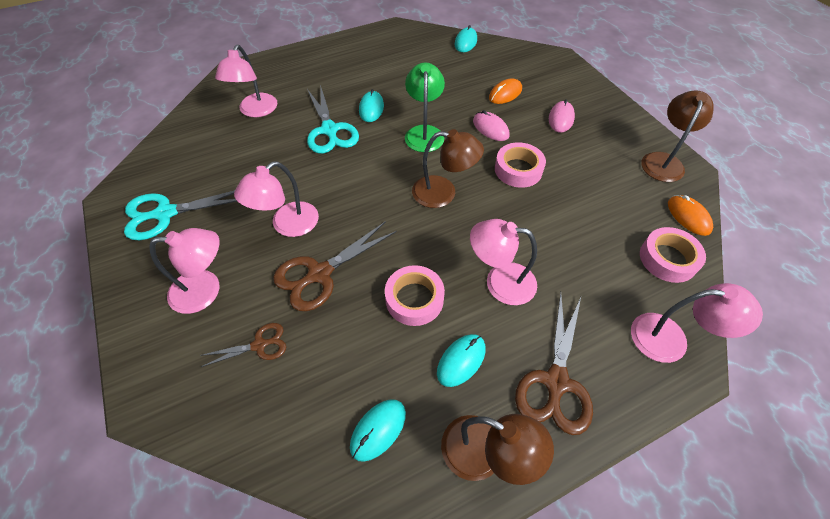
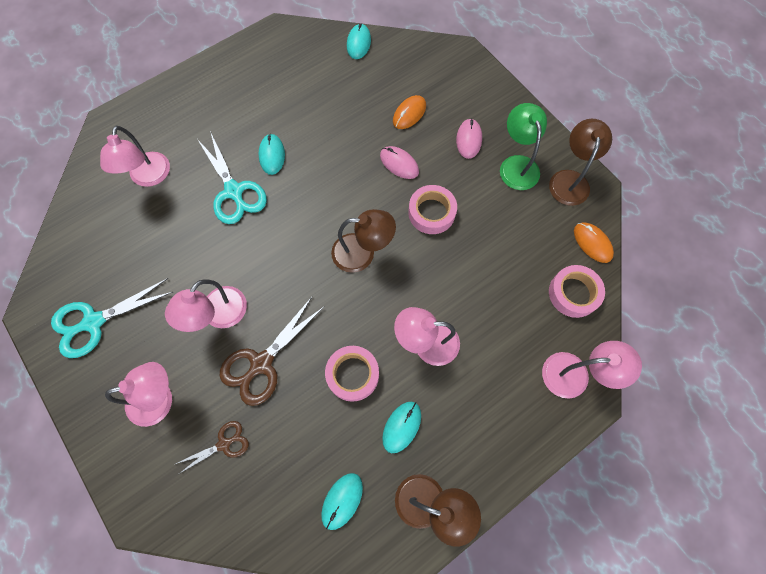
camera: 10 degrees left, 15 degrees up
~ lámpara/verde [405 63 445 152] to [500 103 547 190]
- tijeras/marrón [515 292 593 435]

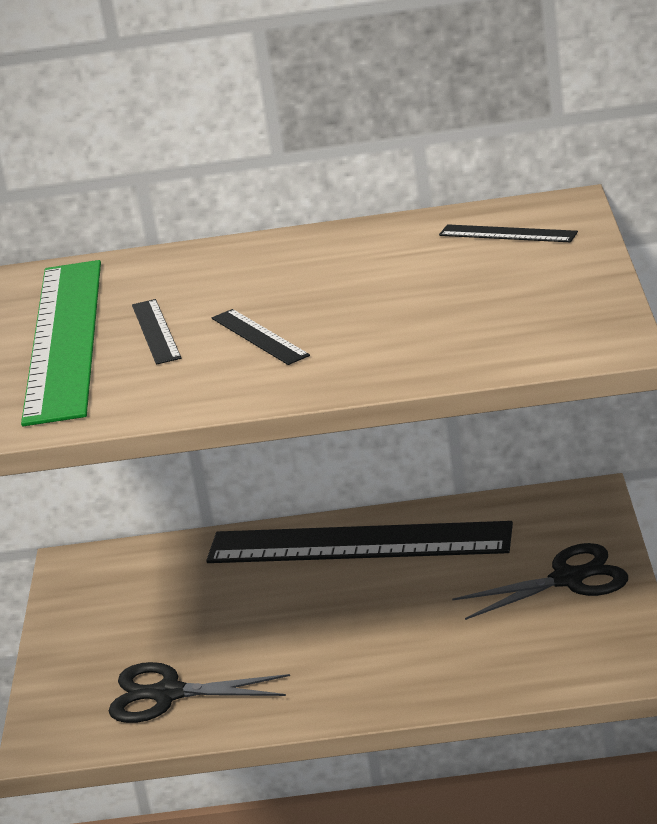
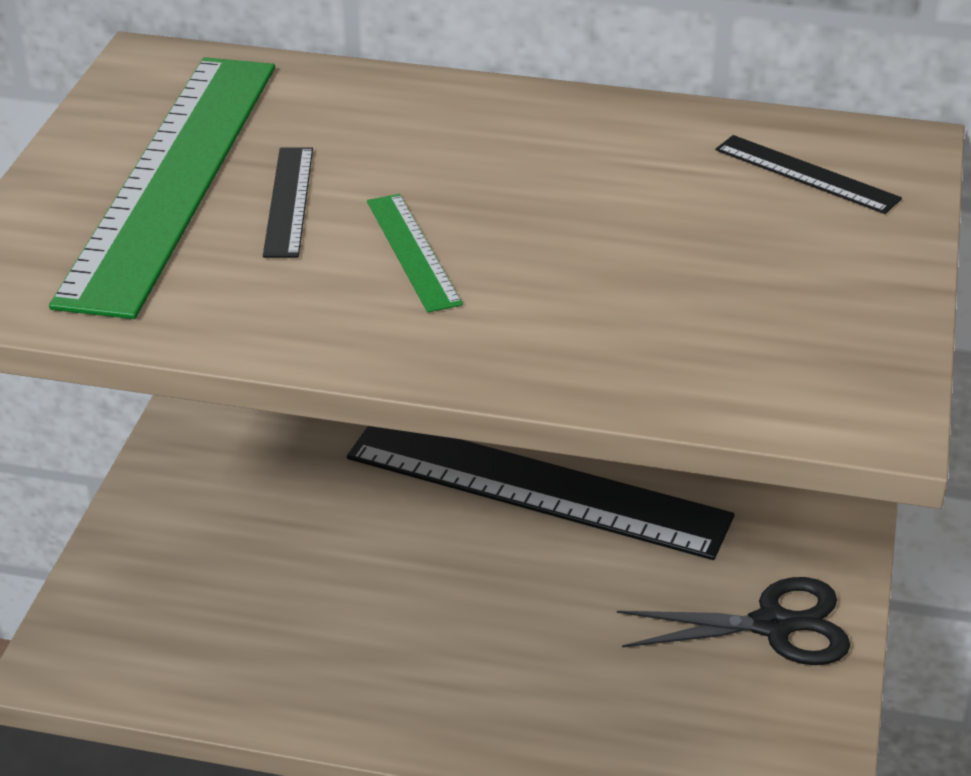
camera: 10 degrees right, 10 degrees up
- tijeras/negro [109 662 290 723]
~ regla/negro [212 309 310 365] to regla/verde [367 194 463 312]

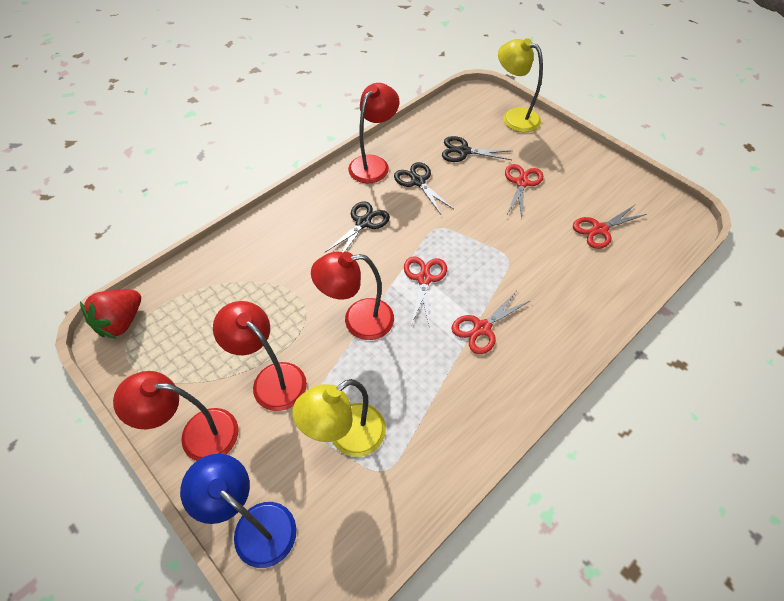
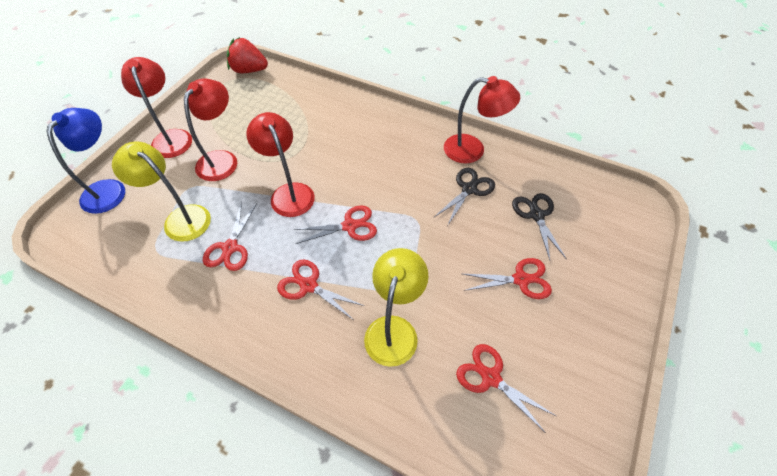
camera: 70 degrees right, 0 degrees up
- tijeras/negro [325 201 390 253]
~ lámpara/amarillo [498 38 543 132] to [364 248 429 367]
+ tijeras/rojo [203 202 257 271]

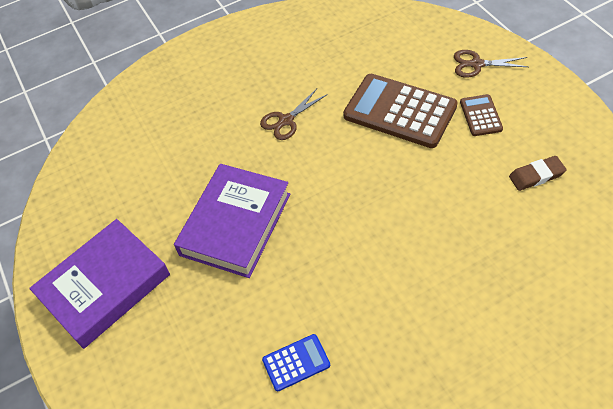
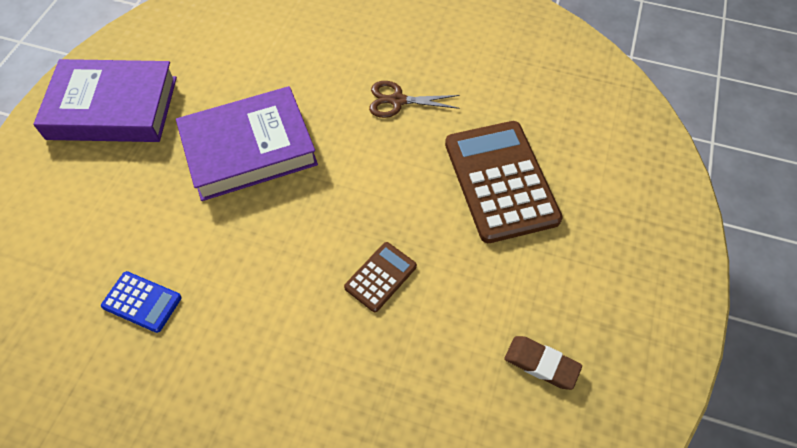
camera: 40 degrees right, 5 degrees up
- tijeras/marrón [454 50 528 78]
~ calculadora/marrón [460 94 503 136] to [344 242 417 312]

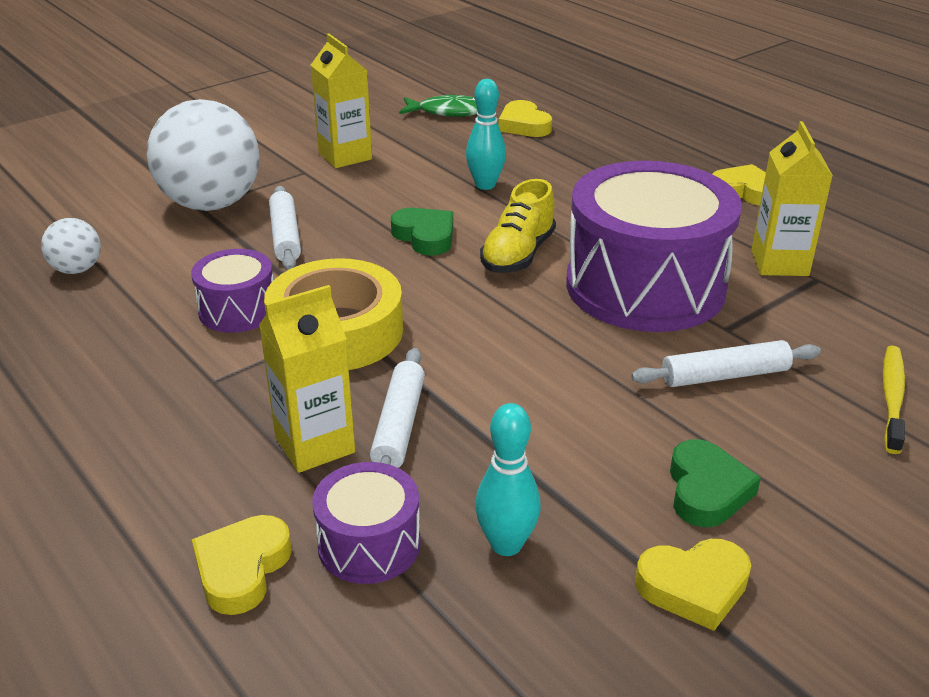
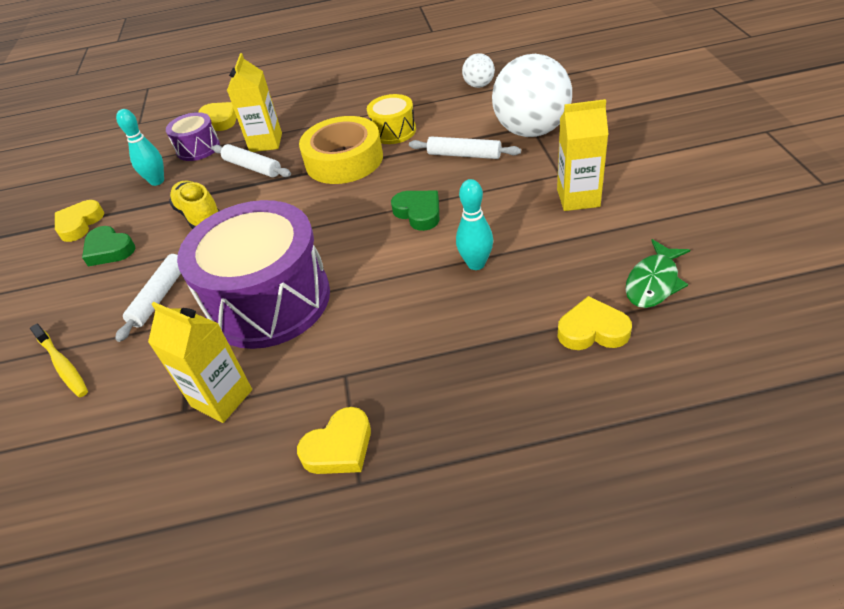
camera: 125 degrees right, 10 degrees up
~ tambor/morado [191 249 274 333] to tambor/amarillo [367 94 416 144]
~ corazón/verde [391 208 453 256] = [391 191 439 231] 120 degrees counterclockwise
~ zapato/amarillo [480 179 556 273] to [169 180 219 229]

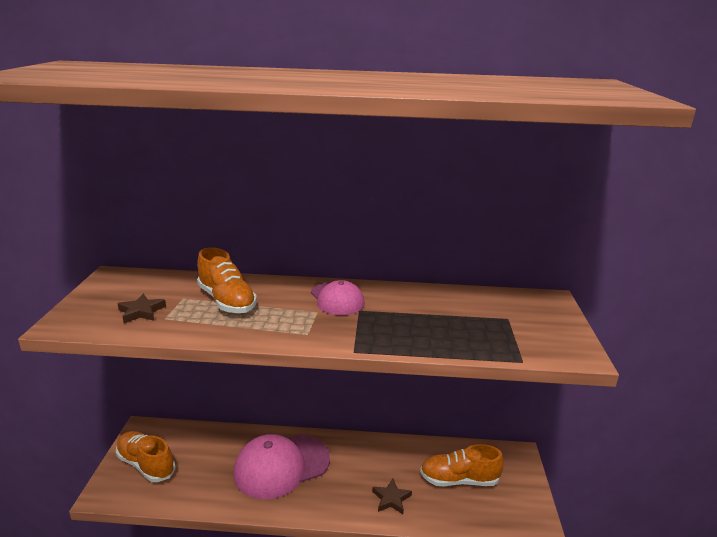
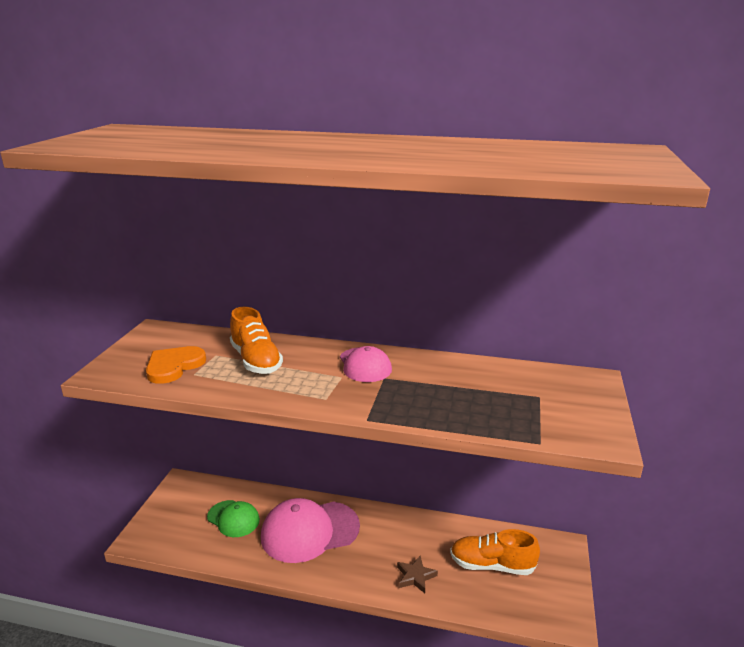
camera: 10 degrees right, 0 degrees up
- zapato/naranja [116 431 175 482]
~ estrella/marrón [117 294 166 323] to corazón/naranja [146 346 206 384]
+ gorra/verde [207 500 260 537]

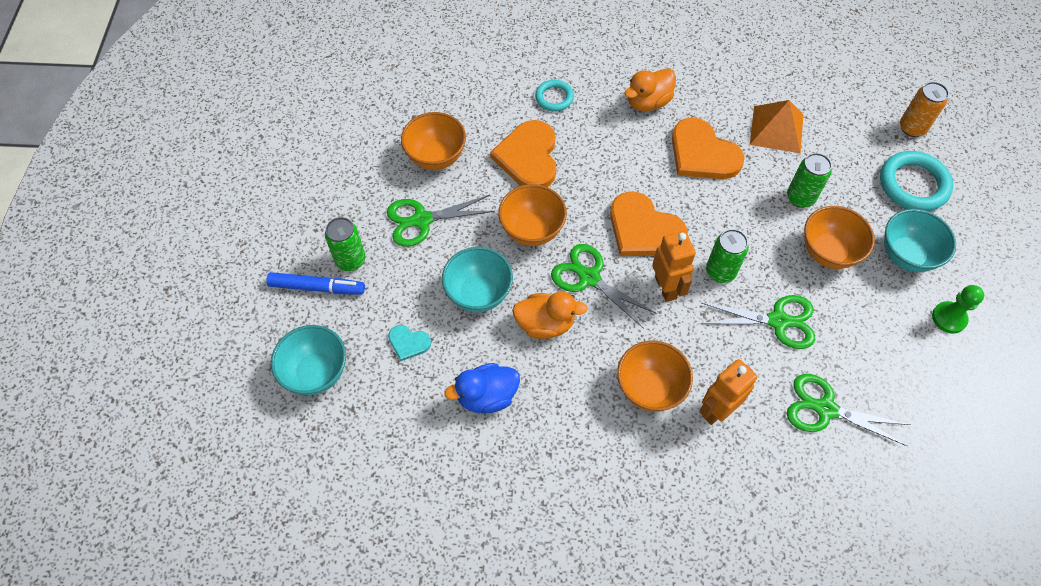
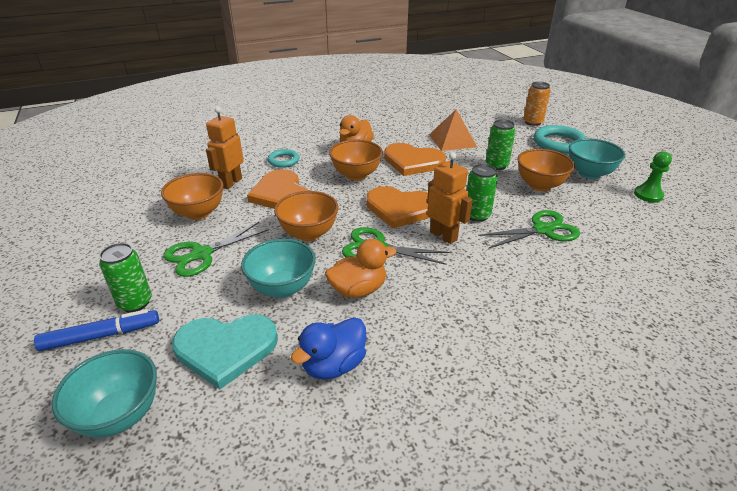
camera: 25 degrees left, 25 degrees down
~ corazón/turquesa [388 325 431 361] = [172 314 278 389] x2.05
~ cuenco/naranja [617 341 693 412] to [329 140 383 181]
~ robot/naranja [699 359 757 425] to [206 106 244 189]
- tijeras/verde [787 374 911 447]

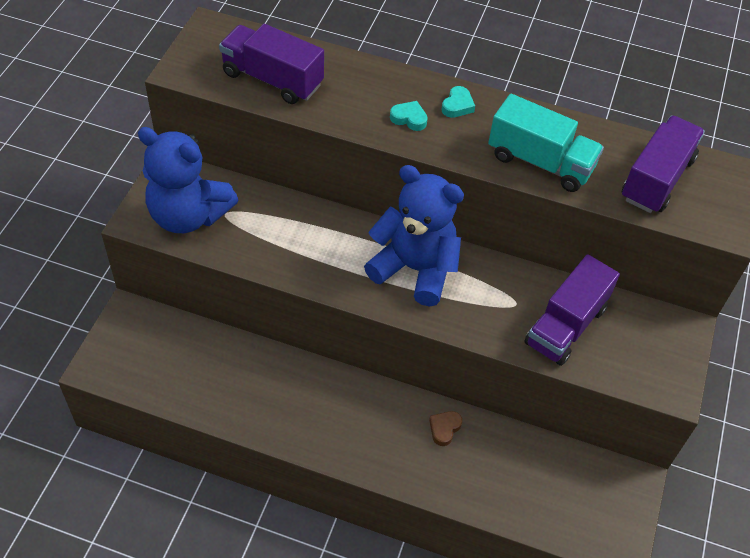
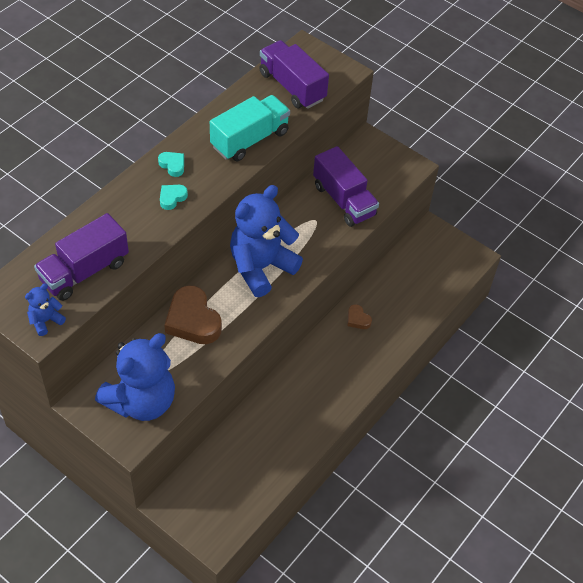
camera: 70 degrees left, 0 degrees up
+ osito/azul [25 283 66 336]
+ corazón/marrón [164 285 222 344]

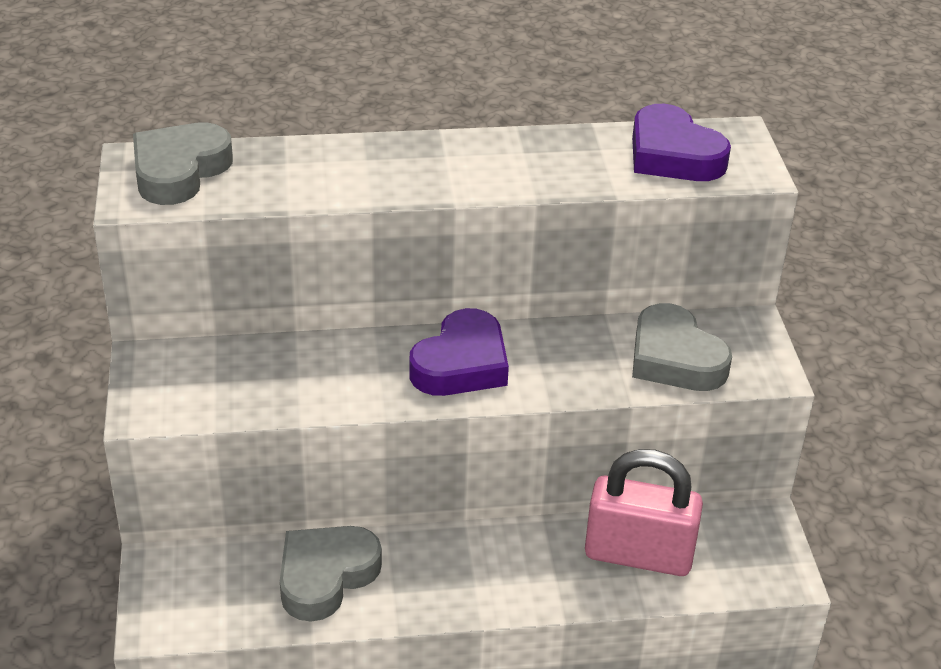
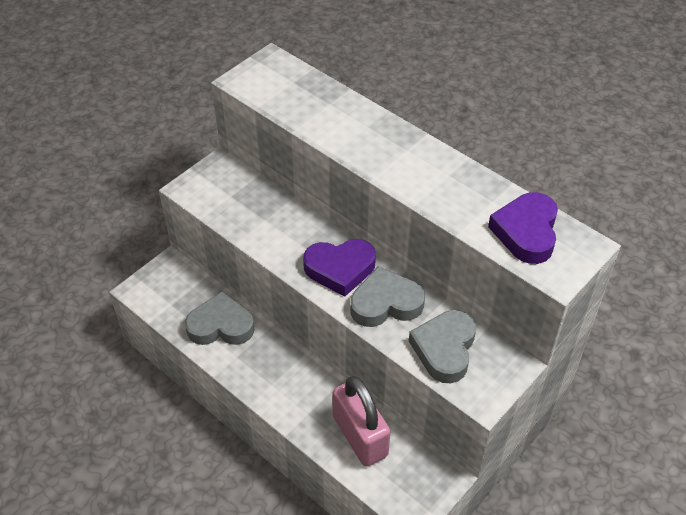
camera: 50 degrees right, 10 degrees up
~ corazón/gris [133 122 233 205] to [350 266 425 327]

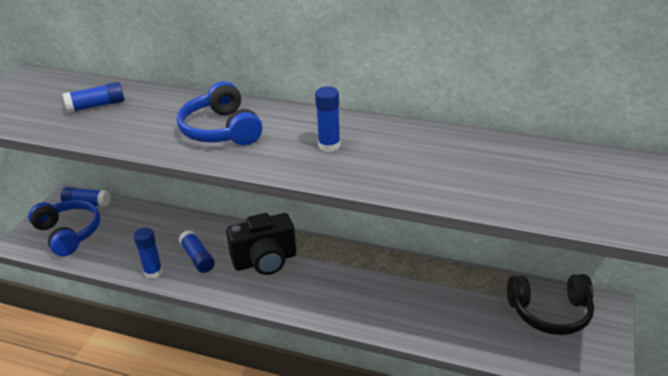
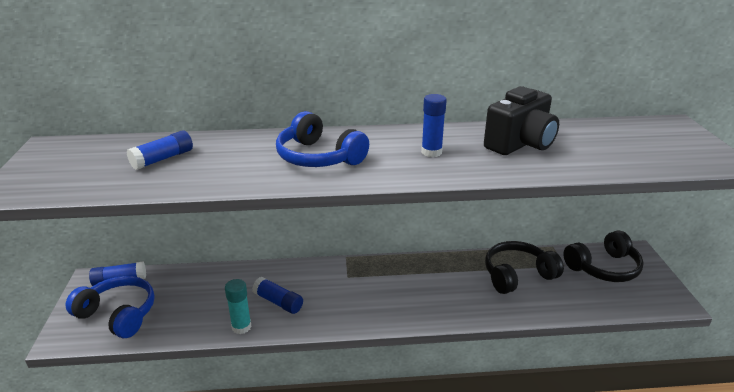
camera: 25 degrees left, 5 degrees down
~ barra de pegamento/azul [134 228 163 279] to barra de pegamento/turquesa [225 279 252 334]
~ cámara/negro [226 213 296 275] to [484 86 559 155]
+ auriculares/negro [485 241 564 294]

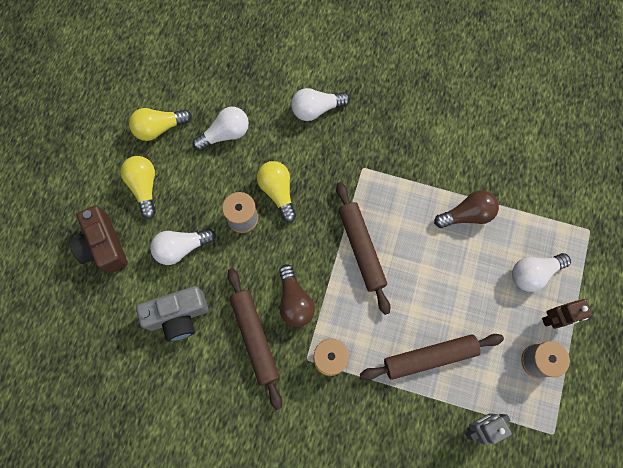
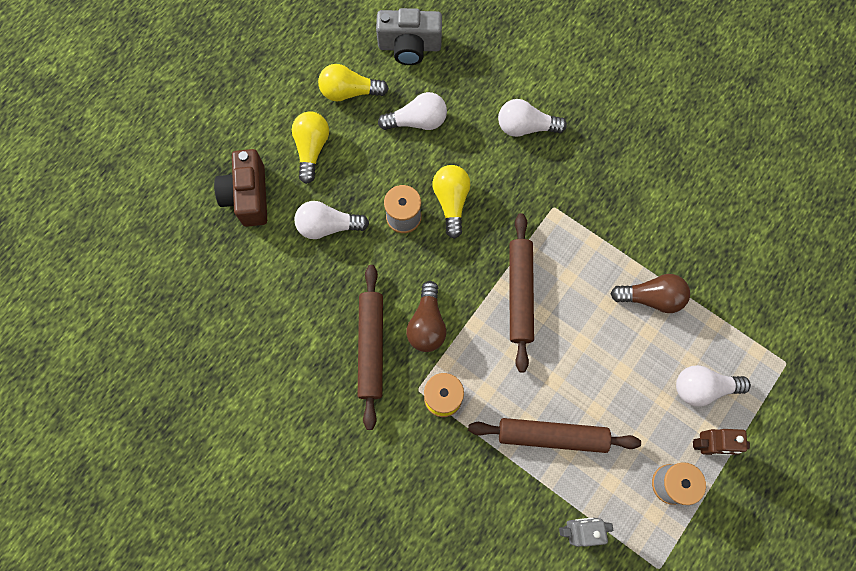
camera: 20 degrees right, 0 degrees up
~ cámara/gris [136 286 208 342] to [376 8 442 65]

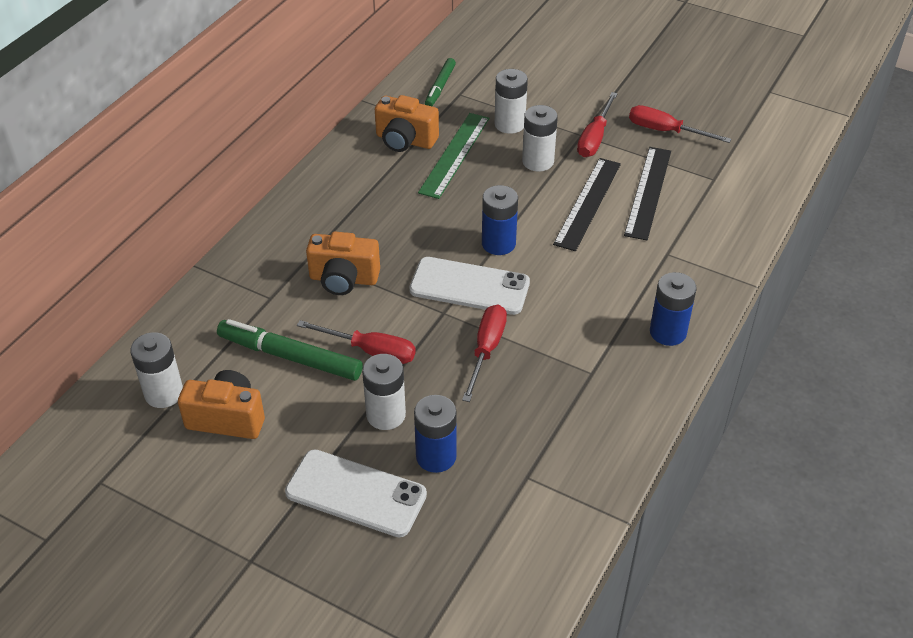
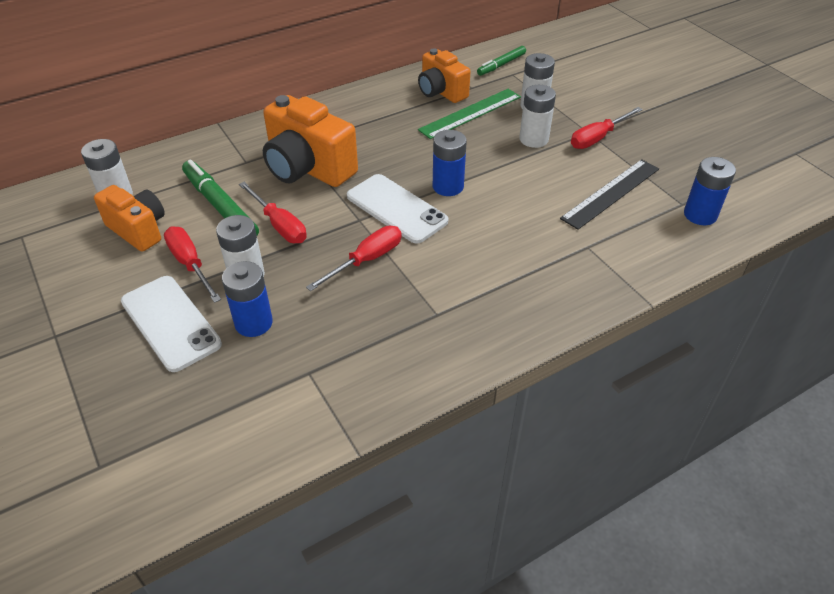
camera: 30 degrees right, 0 degrees up
~ cámara/naranja [306 232 380 295] = [263 95 358 187] x1.56
- regla/negro [553 158 621 251]
~ destornillador/rojo [629 105 732 143] to [164 226 221 303]
~ pila/azul [650 272 697 346] to [684 157 736 225]

